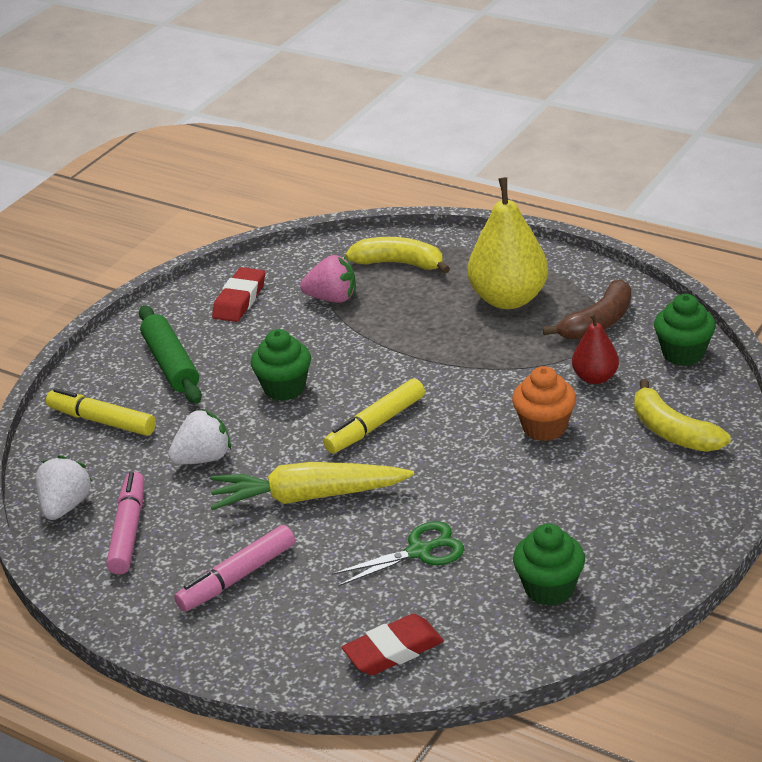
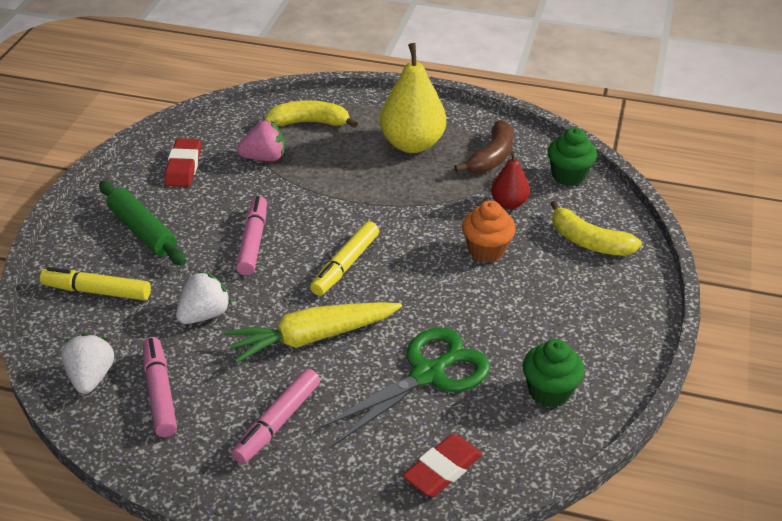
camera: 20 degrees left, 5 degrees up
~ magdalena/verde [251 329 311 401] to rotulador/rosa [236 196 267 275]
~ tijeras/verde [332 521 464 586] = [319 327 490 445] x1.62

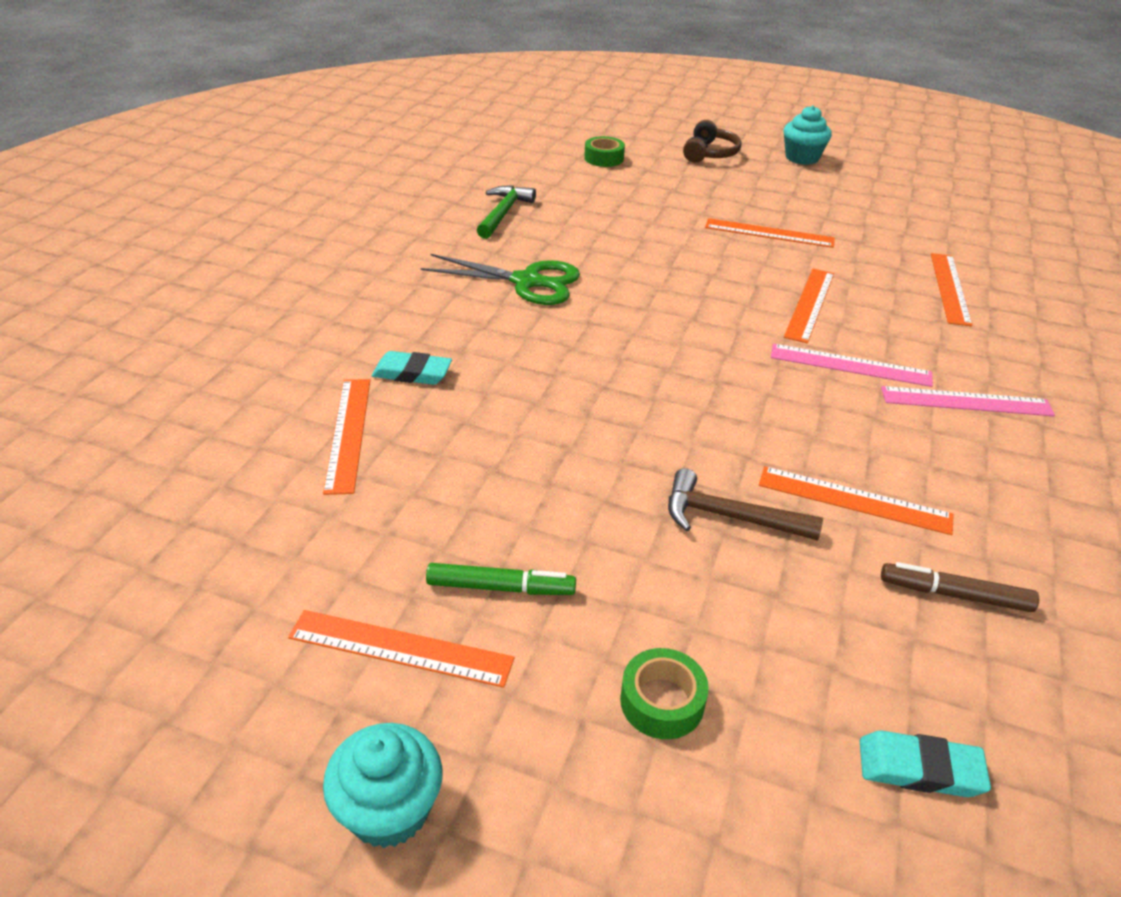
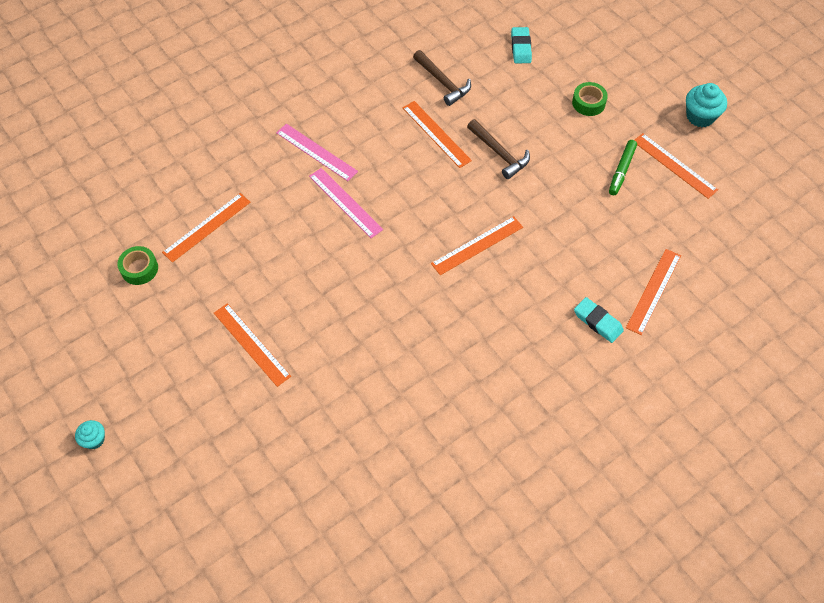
camera: 145 degrees left, 20 degrees up
- tijeras/verde [421 254 580 305]
~ rotulador/verde [426 563 576 595] = [609 140 637 195] 105 degrees counterclockwise
- martillo/verde [477 185 536 239]
~ cinta adhesiva/verde [584 136 625 167] to [117 246 158 285]
- auriculares/marrón [683 120 741 163]
~ magdalena/turquesa [783 106 832 165] = [75 420 105 449] x0.59
~ regla/naranja [784 269 834 343] to [431 216 523 275]
~ goma de borrar/turquesa [860 730 991 797] = [511 27 532 63] 45 degrees clockwise
~ rotulador/marrón [881 562 1039 612] to martillo/marrón [413 50 471 106]

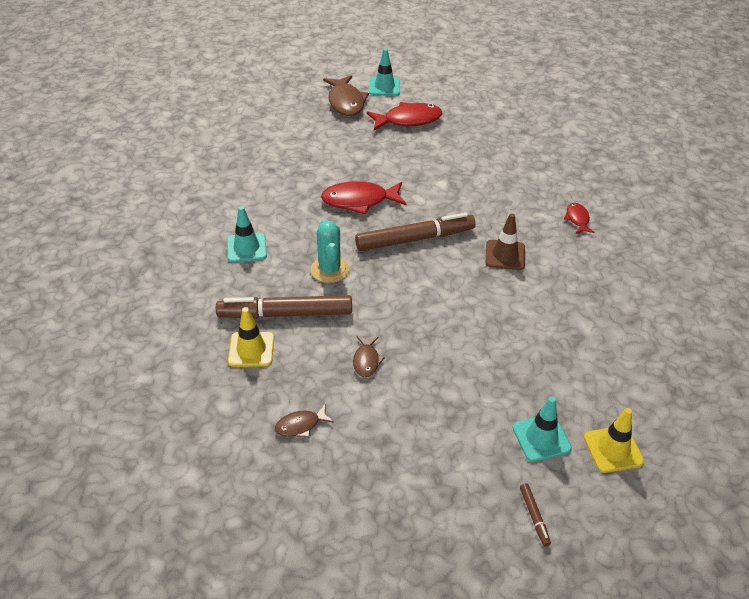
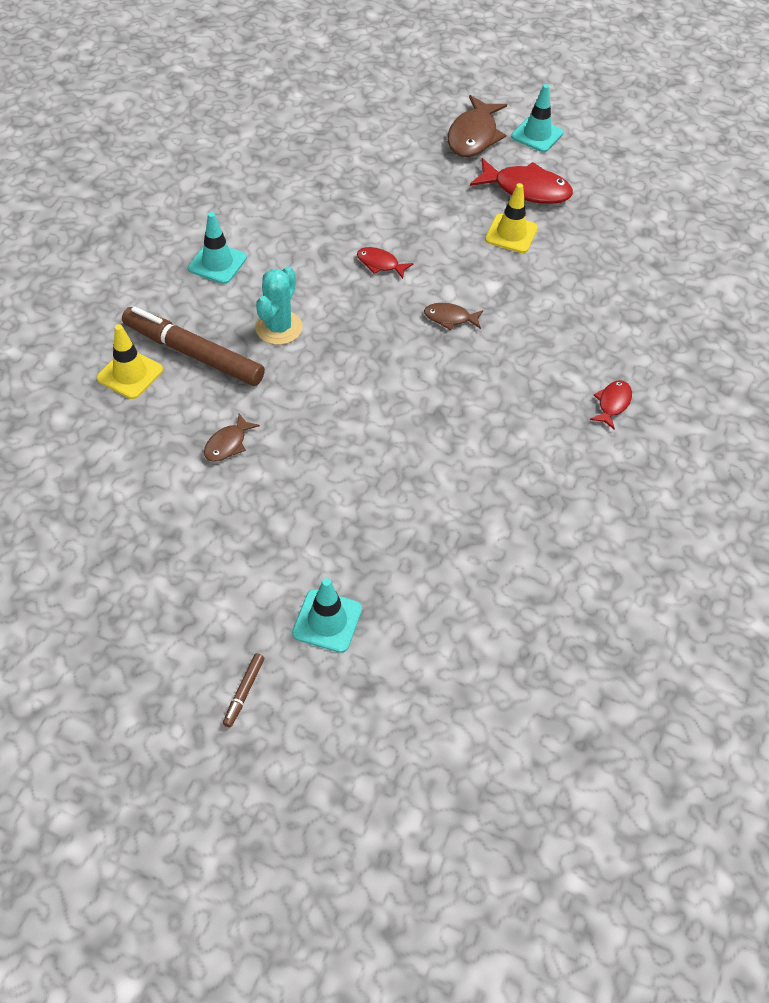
camera: 30 degrees right, 10 degrees up
~ pez/marrón [275 405 334 438] to [424 303 483 330]
~ pez/rojo [321 181 407 215] = [357 247 414 279] x0.53
- rotulador/marrón [355 213 476 251]
- cono de tráfico/marrón [486 213 525 270]
~ cono de tráfico/amarillo [584 408 644 473] to [485 183 538 253]

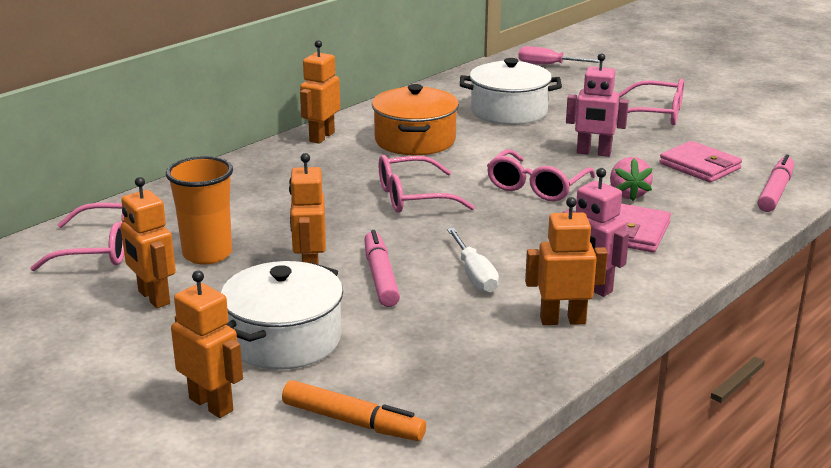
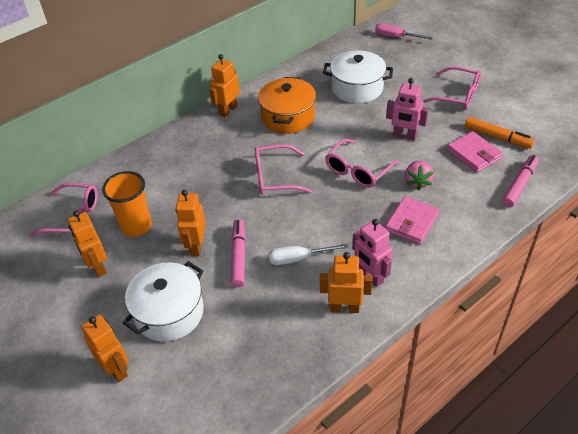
camera: 10 degrees right, 20 degrees up
~ rotulador/naranja [282 380 426 441] to [465 117 535 148]
~ destornillador/blanco [447 228 499 293] = [269 244 348 265] 90 degrees clockwise

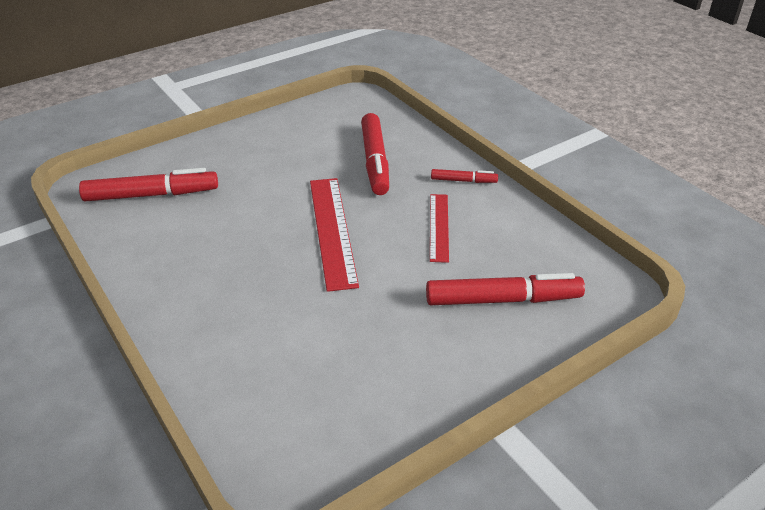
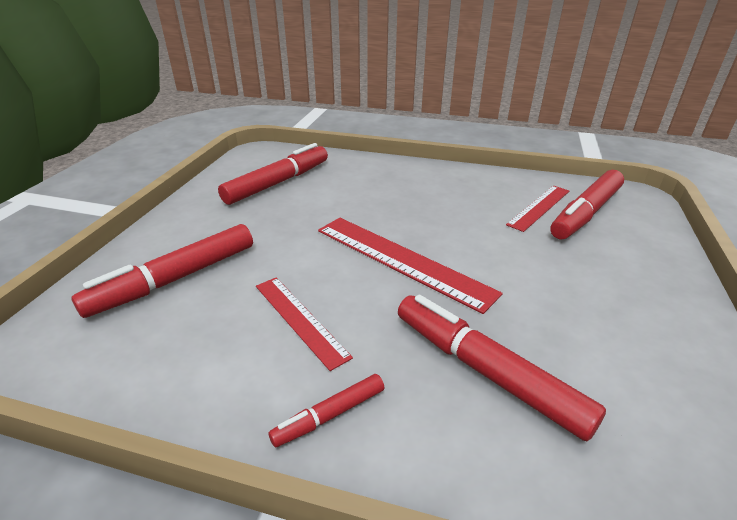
camera: 140 degrees right, 5 degrees down
+ rotulador/rojo [218 143 328 205]
+ regla/rojo [506 186 569 232]

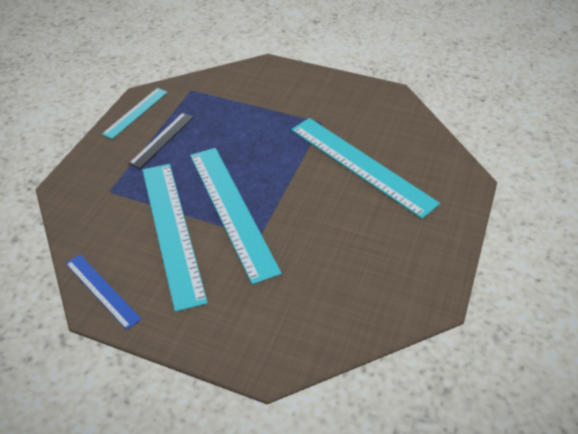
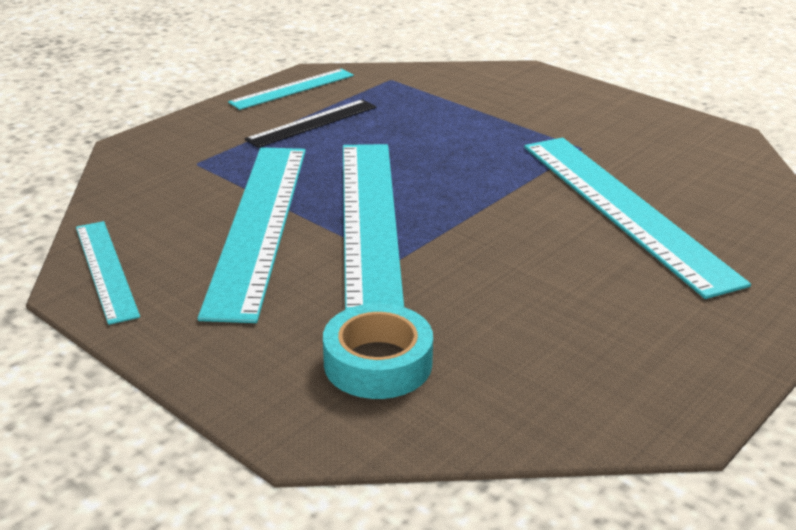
camera: 20 degrees right, 15 degrees down
~ regla/azul [65 254 142 330] to regla/turquesa [76 221 140 325]
+ cinta adhesiva/turquesa [323 303 433 399]

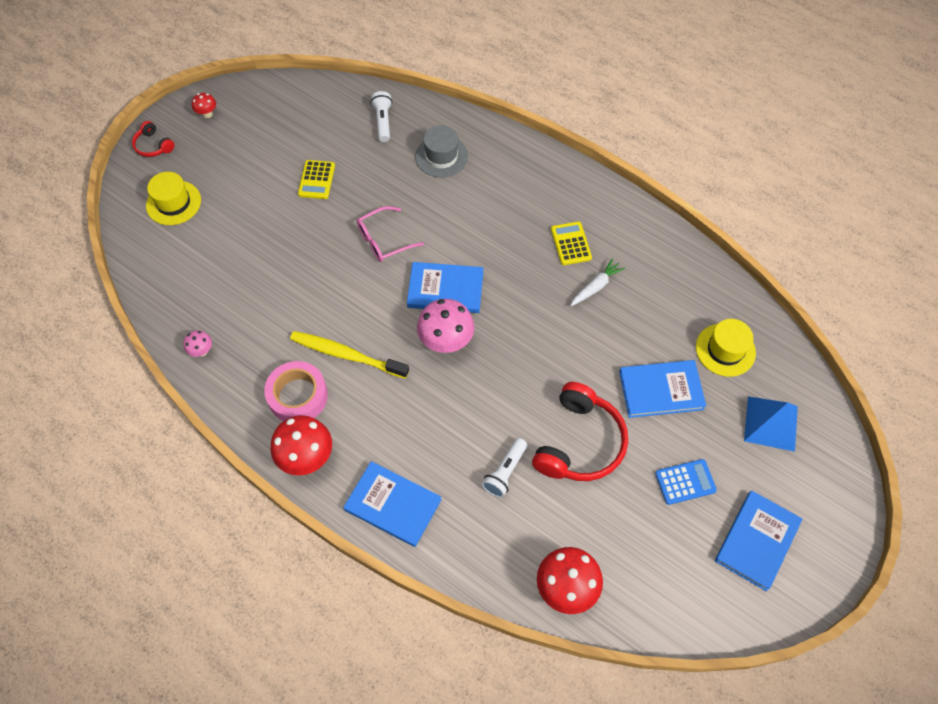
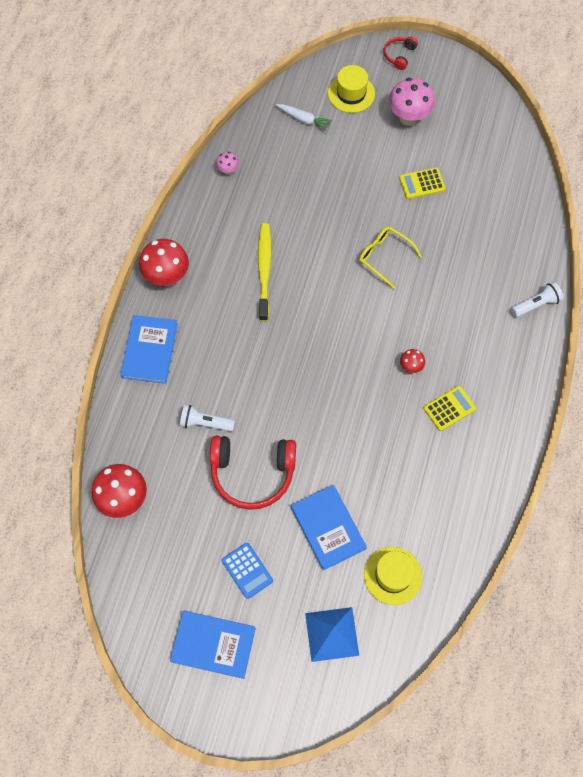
camera: 70 degrees right, 5 degrees up
~ seta/rojo [192 93 216 118] to [400 349 425 373]
- cinta adhesiva/rosa [264 361 328 421]
~ gafas/rosa [357 206 424 262] to gafas/amarillo [359 227 422 289]
~ lámpara de mano/blanco [370 91 392 142] to [511 282 563 317]
- libro/azul [407 262 483 313]
- sombrero/gris [415 125 468 178]
~ seta/rosa [417 299 475 353] to [389 78 435 126]
~ zanahoria/blanco [570 258 625 306] to [276 104 332 131]

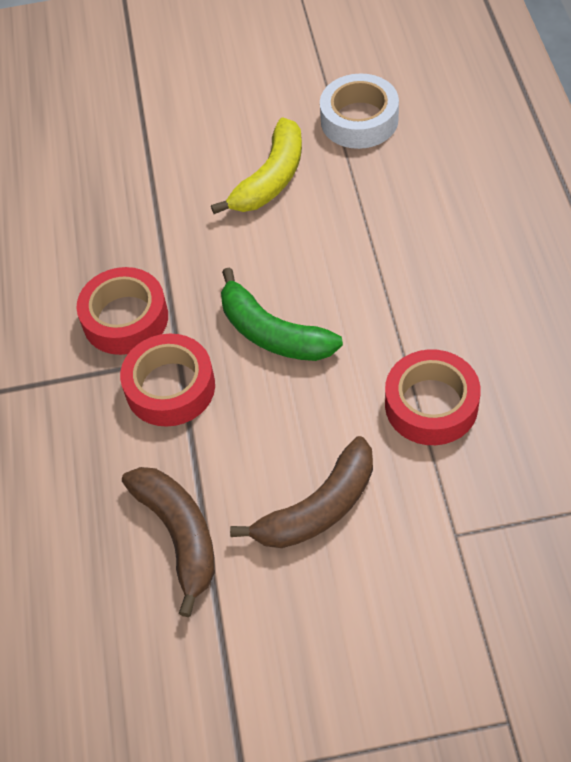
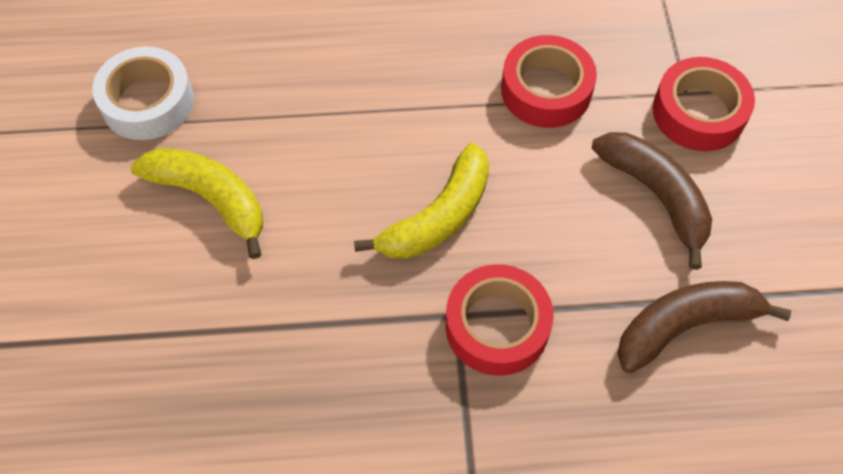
camera: 90 degrees left, 5 degrees up
~ cinta adhesiva/rojo [76 267 168 355] to [653 57 755 151]
~ plátano/verde [221 267 343 361] to plátano/amarillo [354 143 489 259]

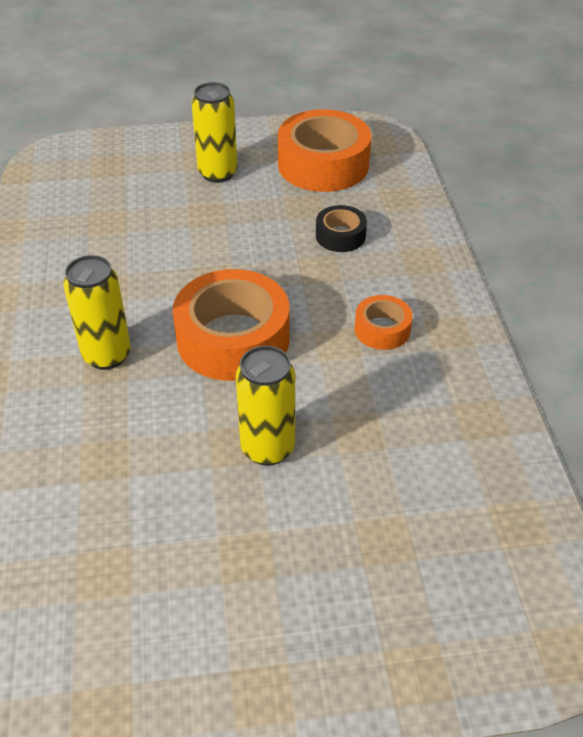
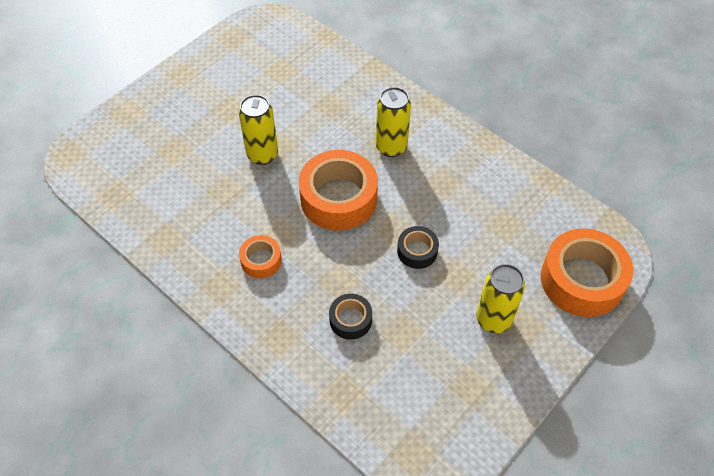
camera: 140 degrees right, 10 degrees up
~ cinta adhesiva/naranja [278 109 371 192] to [541 229 633 317]
+ cinta adhesiva/negro [397 226 439 269]

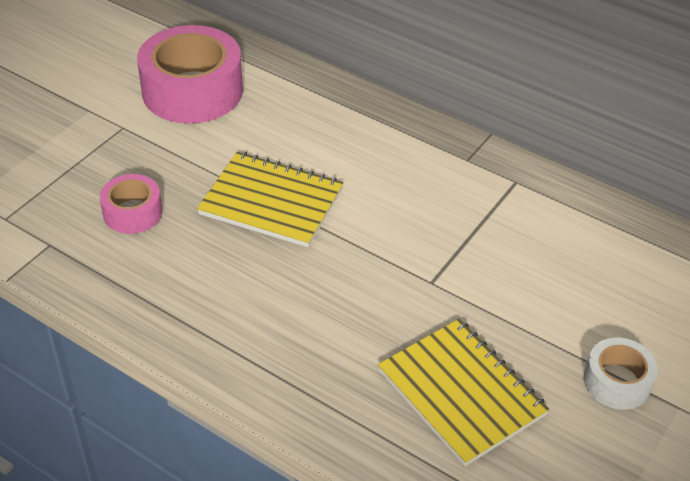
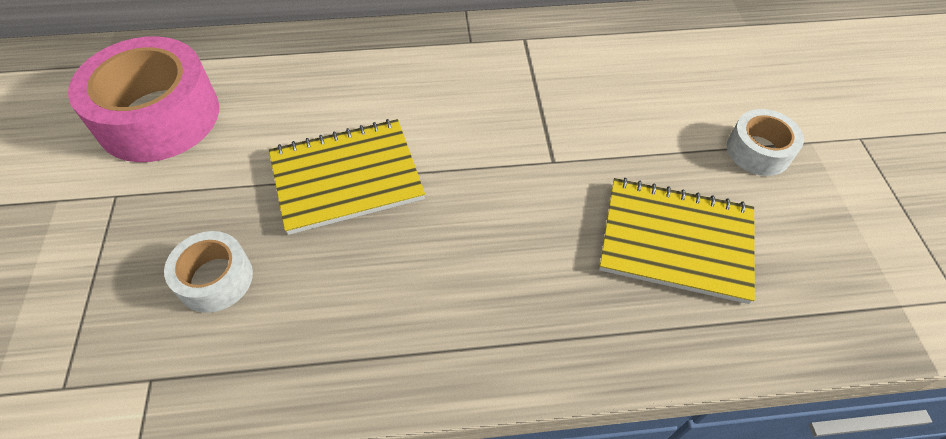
camera: 40 degrees left, 10 degrees up
~ cinta adhesiva/rosa [100 174 162 234] to cinta adhesiva/blanco [164 231 253 313]

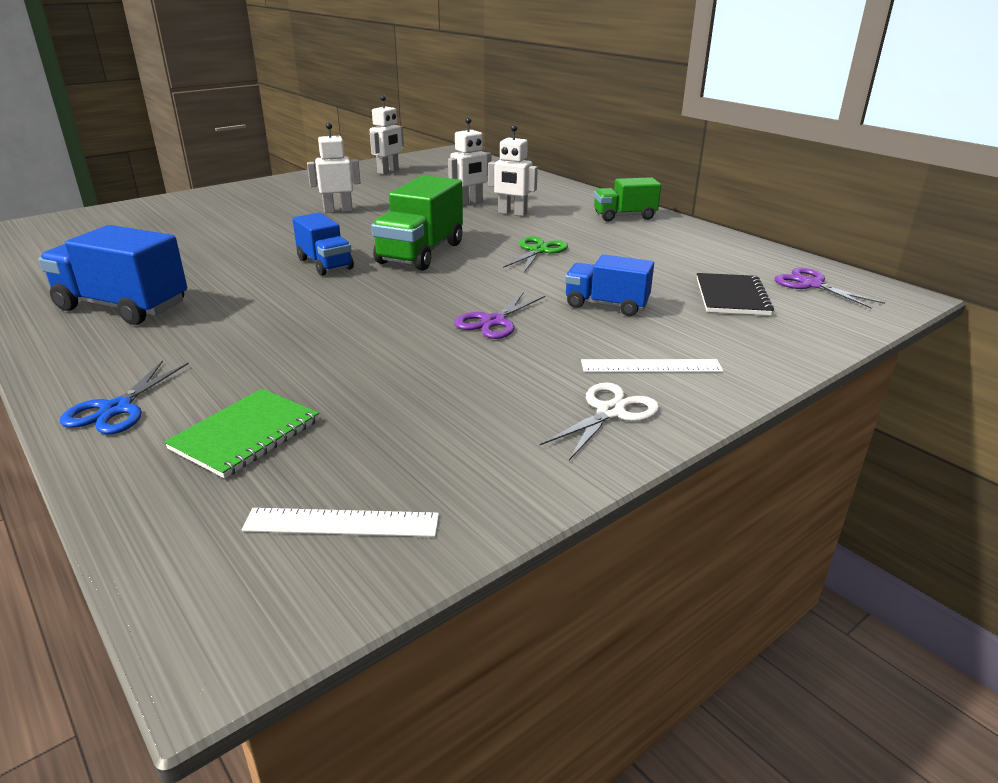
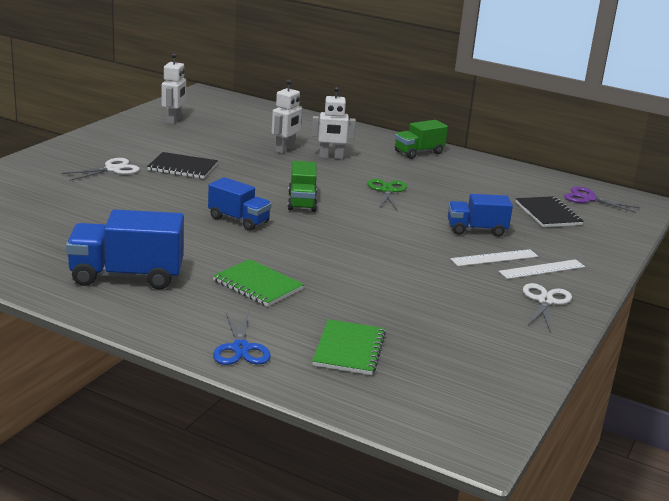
camera: 25 degrees left, 5 degrees down
~ regla/blanco [242 508 439 537] to [450 249 538 266]
~ robot/blanco [307 122 361 213] to cuaderno/negro [147 152 218 179]
~ camión/verde [371 175 463 271] = [288 161 317 212] x0.63
- tijeras/morado [454 292 545 339]
+ tijeras/blanco [62 158 140 181]
+ cuaderno/verde [213 259 304 307]

